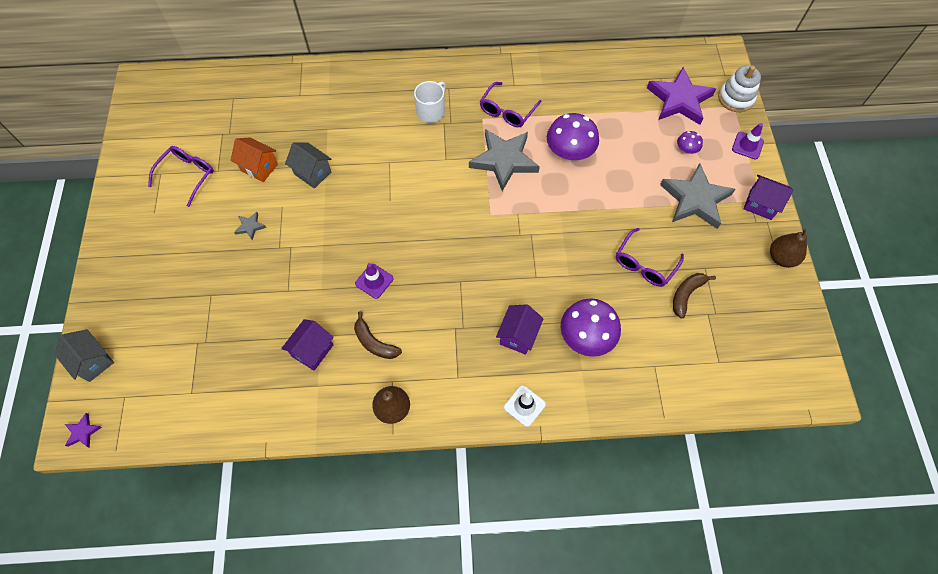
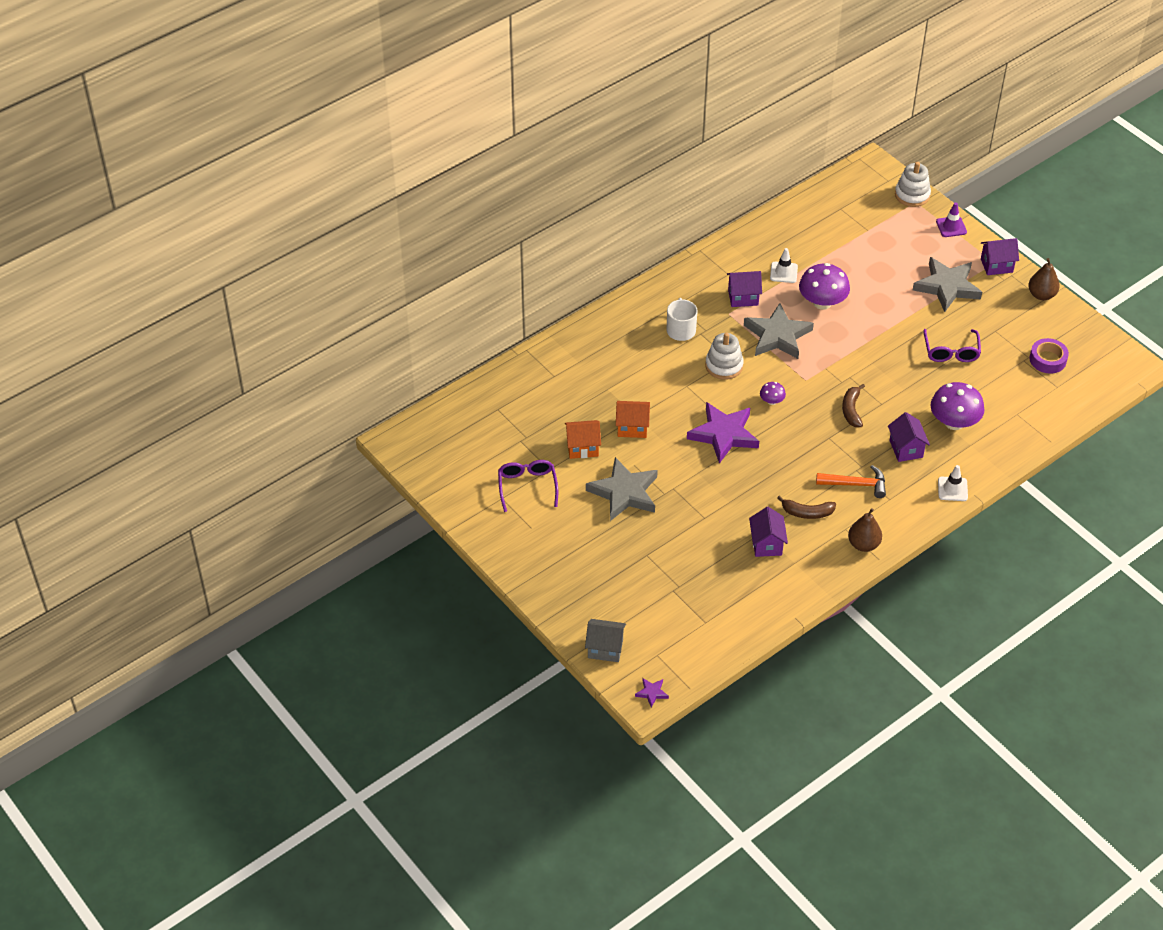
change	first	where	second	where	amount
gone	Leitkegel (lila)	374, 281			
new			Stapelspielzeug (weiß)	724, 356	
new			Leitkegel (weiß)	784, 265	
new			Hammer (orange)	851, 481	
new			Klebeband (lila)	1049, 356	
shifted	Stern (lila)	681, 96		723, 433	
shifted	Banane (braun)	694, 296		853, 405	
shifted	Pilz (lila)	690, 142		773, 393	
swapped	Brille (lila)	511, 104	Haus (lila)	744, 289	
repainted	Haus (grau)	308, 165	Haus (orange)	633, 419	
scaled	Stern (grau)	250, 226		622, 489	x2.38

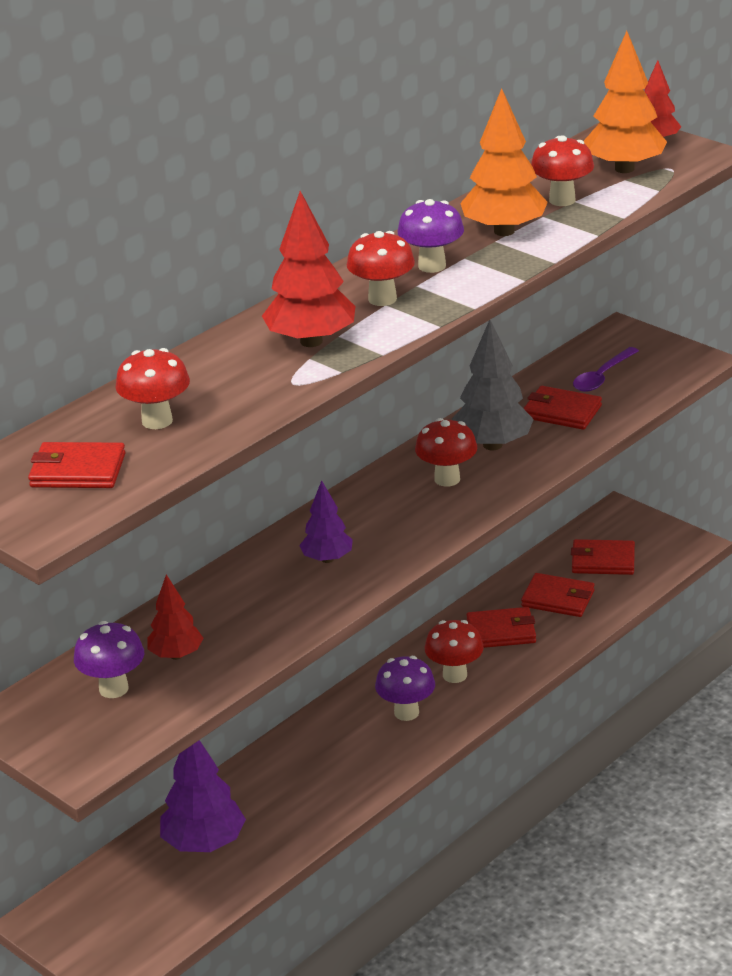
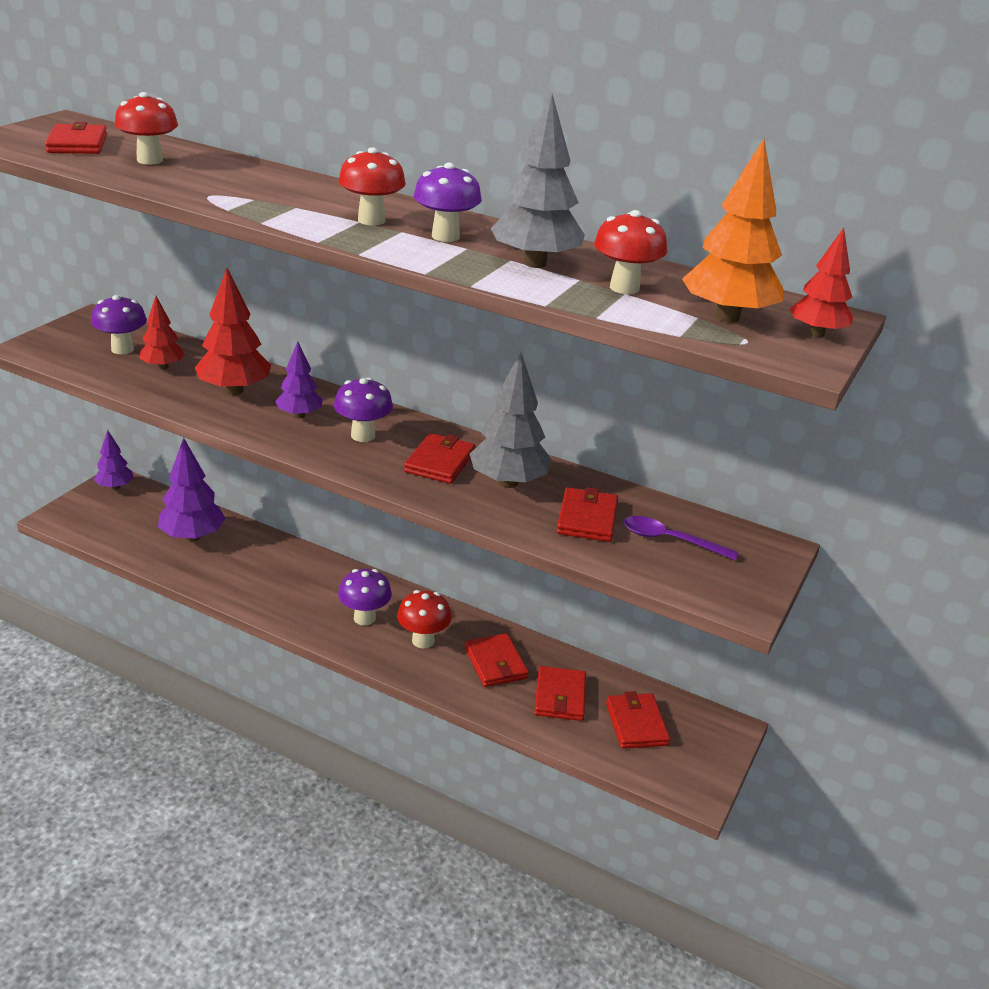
change	first	where	second	where	amount
new			Baum (lila)	113, 460	
new			Pilz (lila)	363, 409	
shifted	Baum (rot)	308, 269		233, 331	
swapped	Pilz (rot)	446, 452	Geldbörse (rot)	439, 458	
repainted	Baum (orange)	504, 162	Baum (grau)	538, 181	

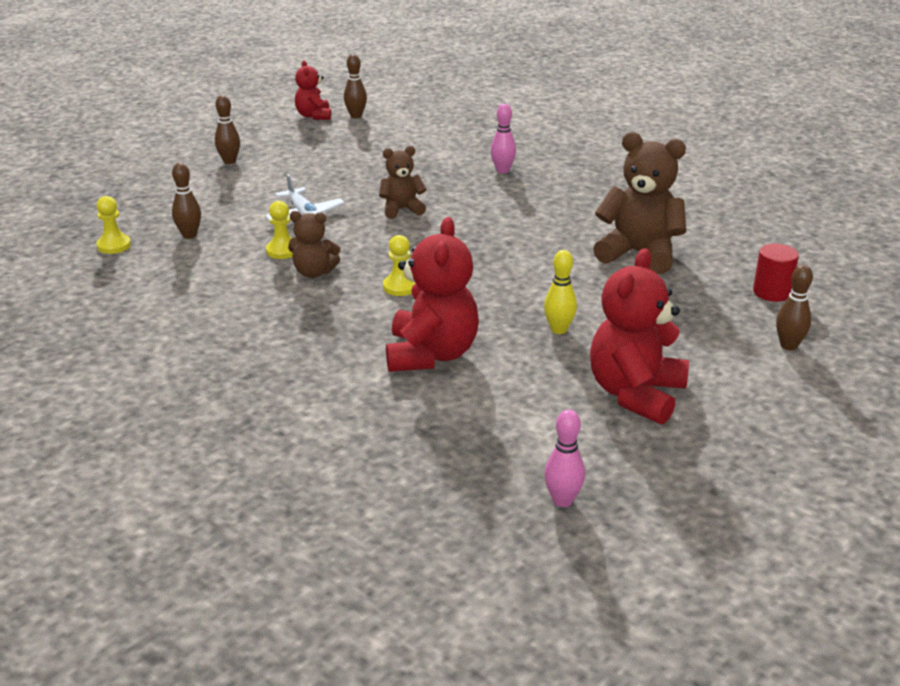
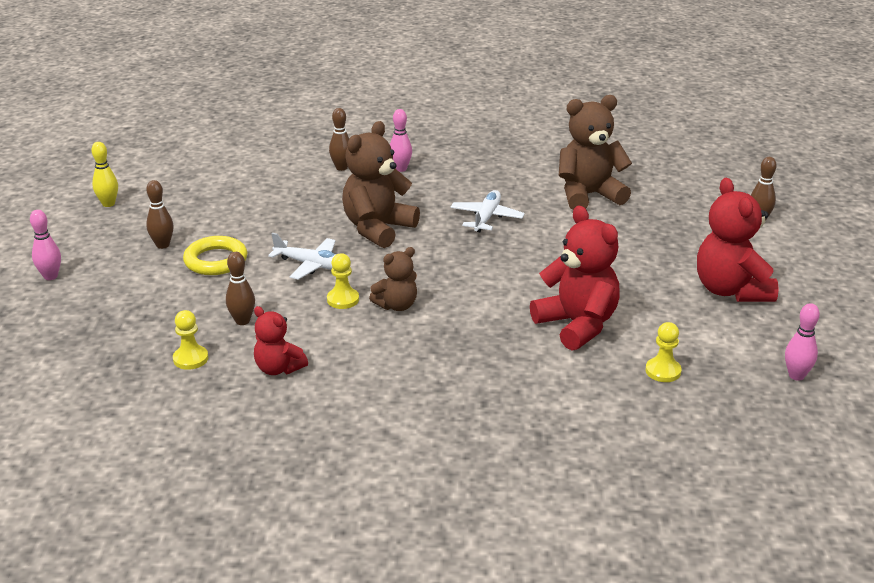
change	first	where	second	where	amount
gone	Vollzylinder (rot)	776, 272			
new			Bowlingkegel (rosa)	45, 245	
new			Ring (gelb)	215, 255	
new			Flugzeug (weiß)	488, 211	
shifted	Teddybär (rot)	313, 90		281, 340	
shifted	Bowlingkegel (braun)	355, 86		339, 139	
shifted	Bauer (gelb)	399, 265		664, 352	
shifted	Bowlingkegel (gelb)	560, 292		105, 174	
scaled	Teddybär (braun)	403, 182		381, 184	x1.76

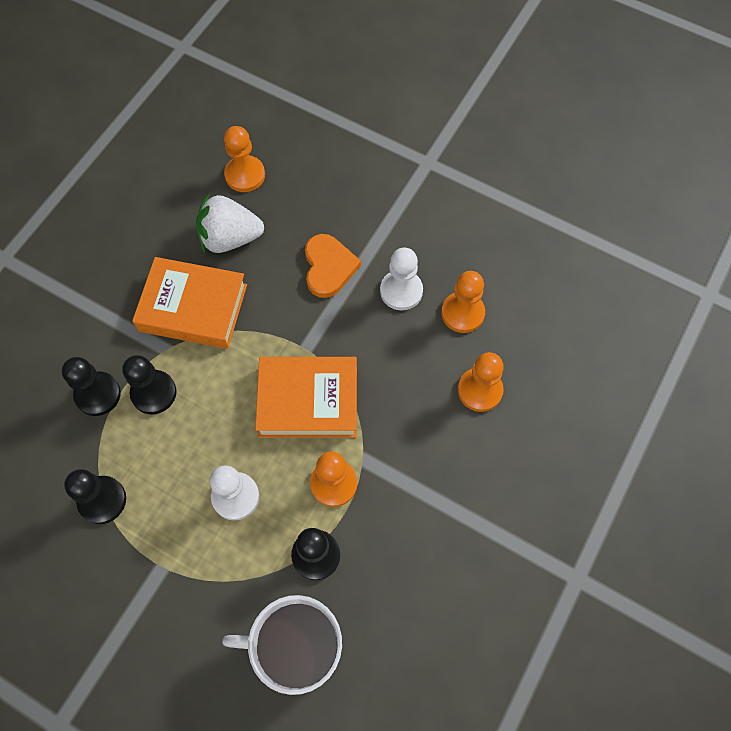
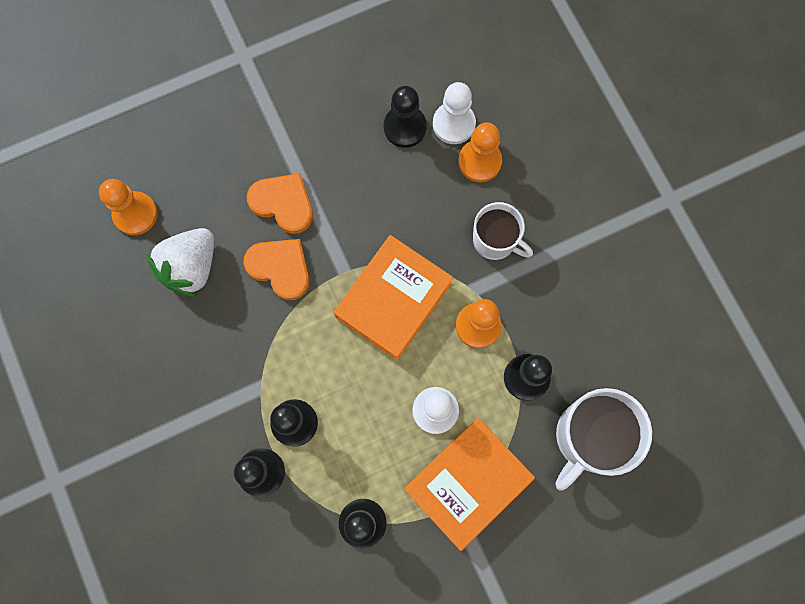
change	first	where	second	where	amount
new			Herz (orange)	276, 269	
new			Tasse (weiß)	503, 231	
shifted	Buch (orange)	189, 303		469, 484	
shifted	Bauer (weiß)	401, 279		454, 113	
repainted	Bauer (orange)	463, 302	Bauer (schwarz)	405, 117	

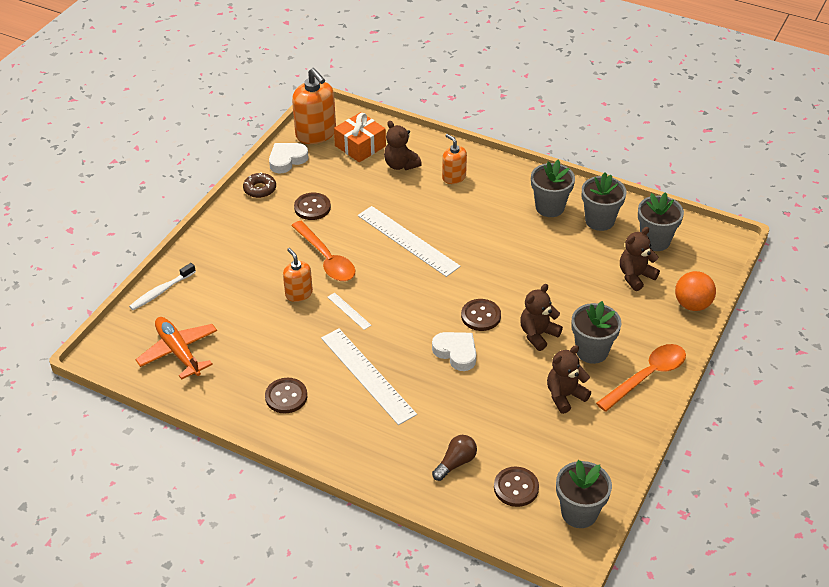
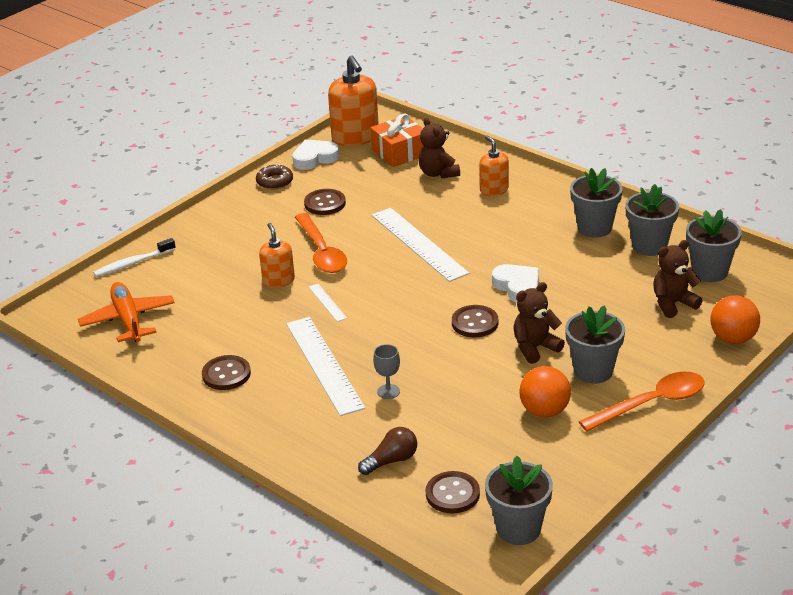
change	first	where	second	where	amount
new			Kelch (grau)	386, 371	
shifted	Herz (weiß)	454, 351		515, 283	
swapped	Teddybär (braun)	569, 379	Ball (orange)	545, 392	

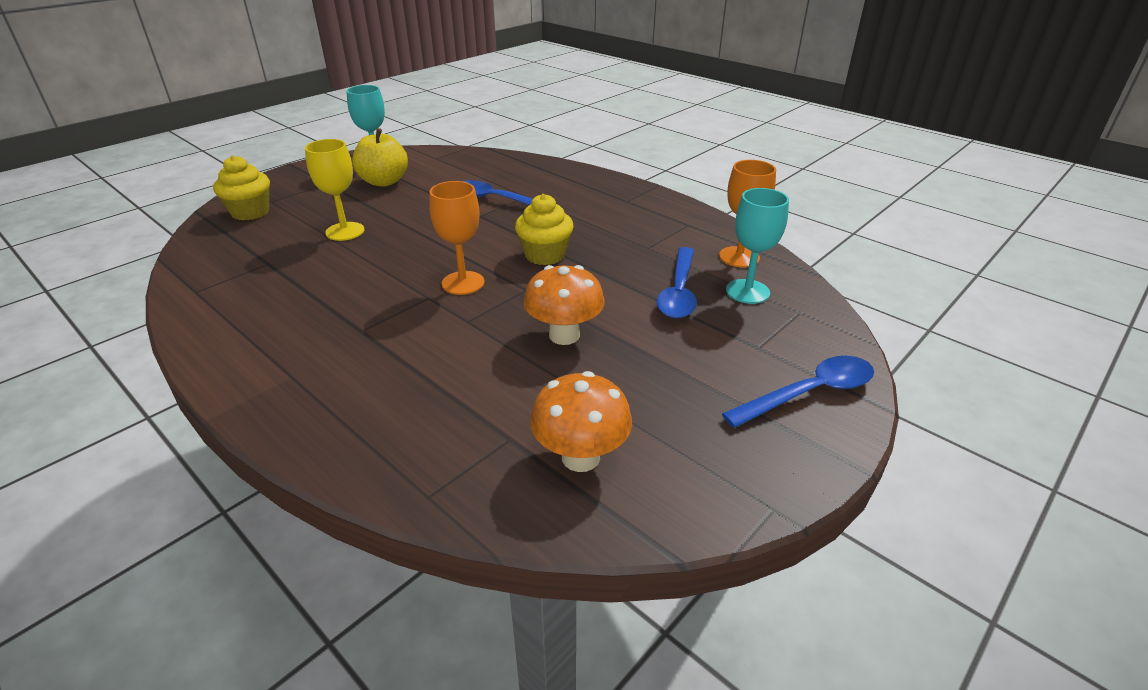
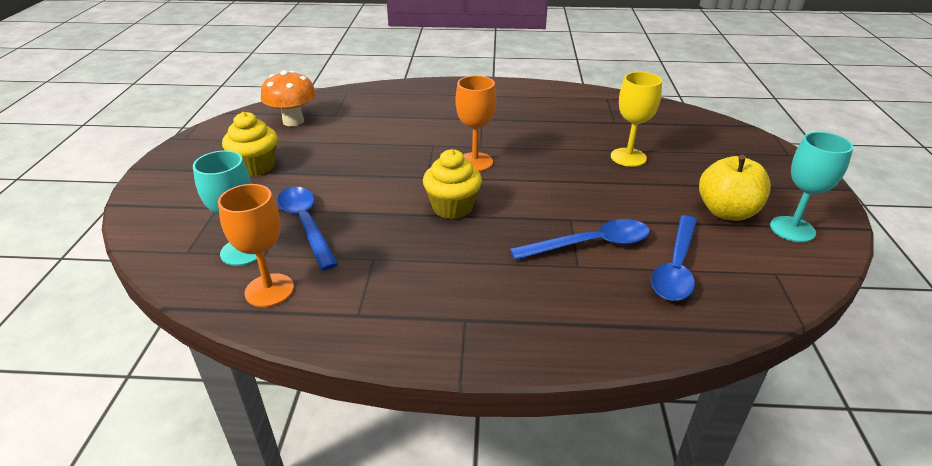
change	first	where	second	where	amount
gone	Pilz (orange)	564, 305			
shifted	Muffin (gelb)	241, 187		250, 144	
shifted	Löffel (blau)	798, 392		674, 258	

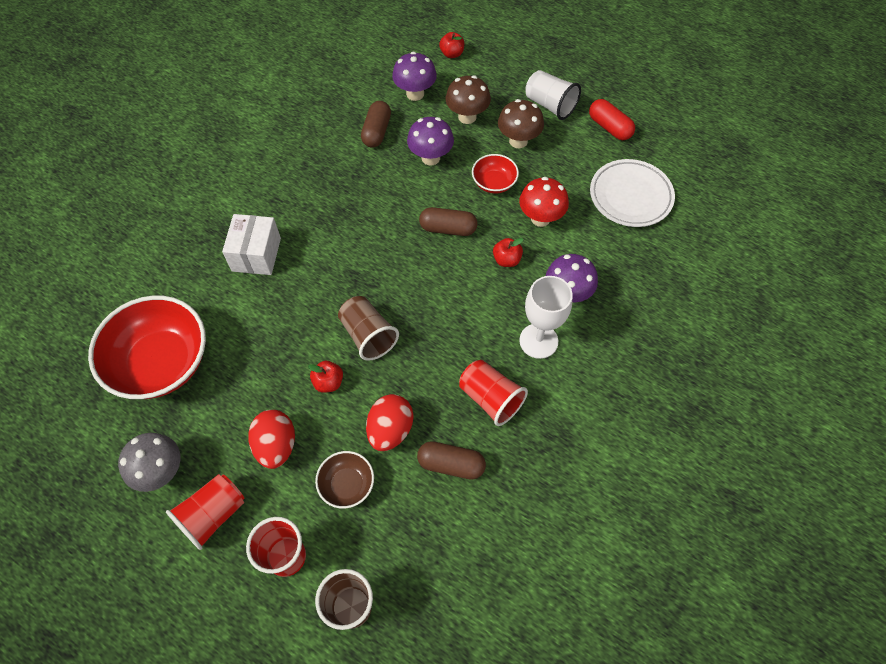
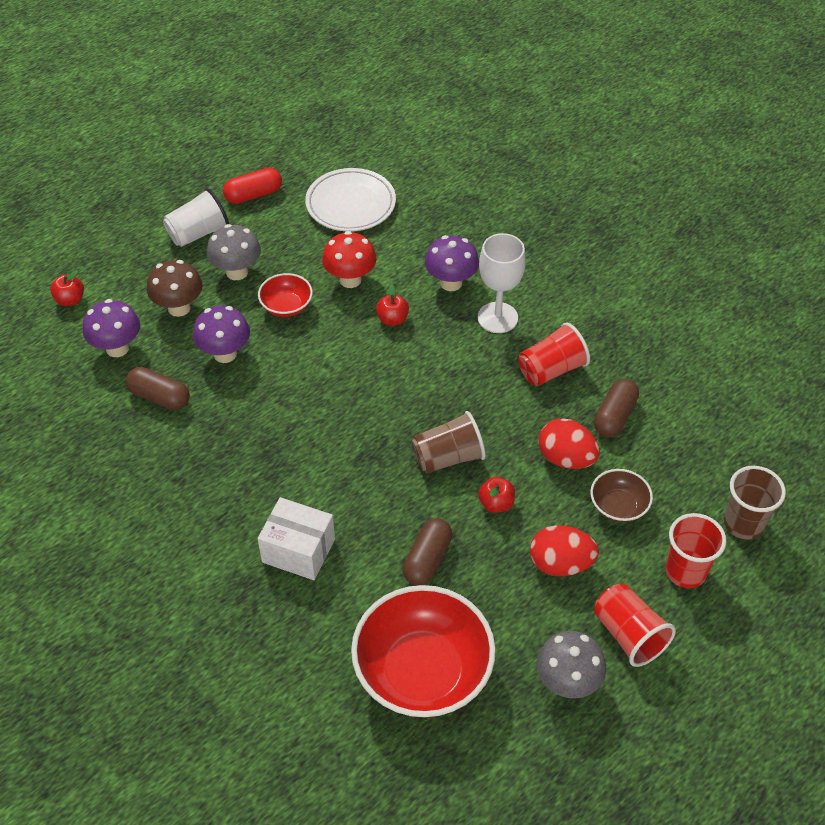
change	first	where	second	where	amount
shifted	Kapsel (braun)	448, 221		427, 552	
repainted	Pilz (braun)	521, 123	Pilz (grau)	234, 252	

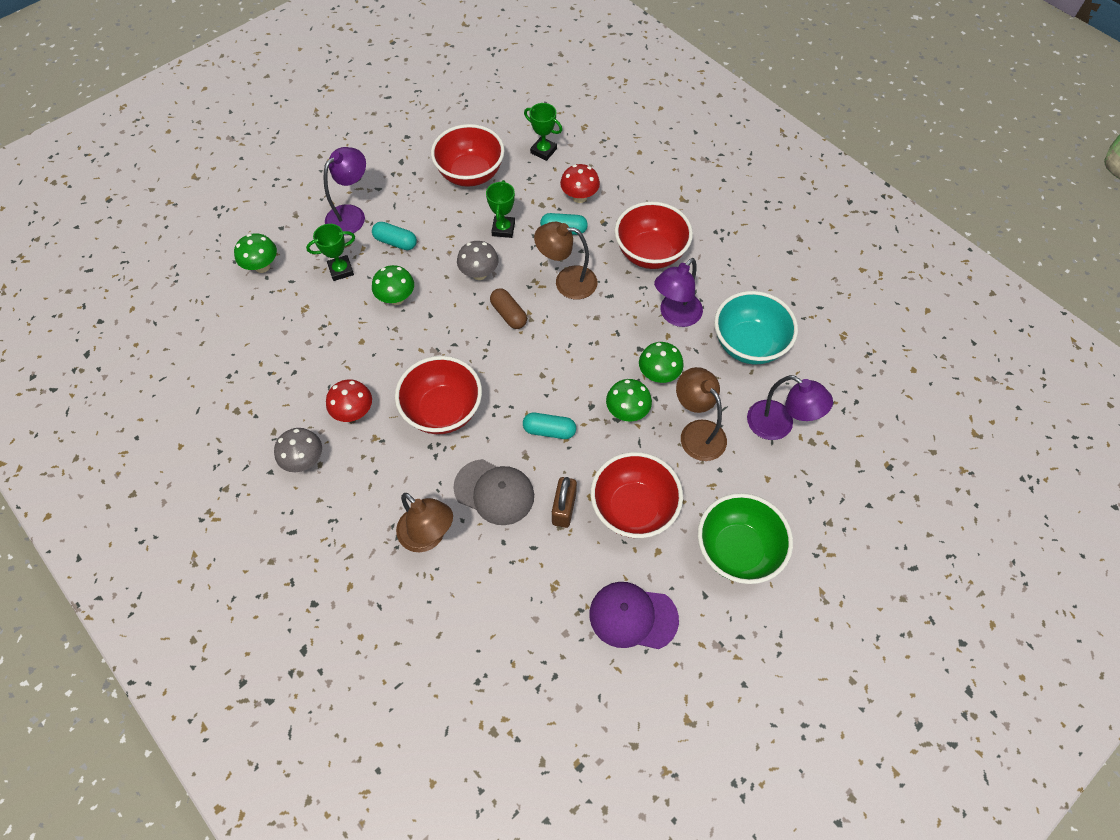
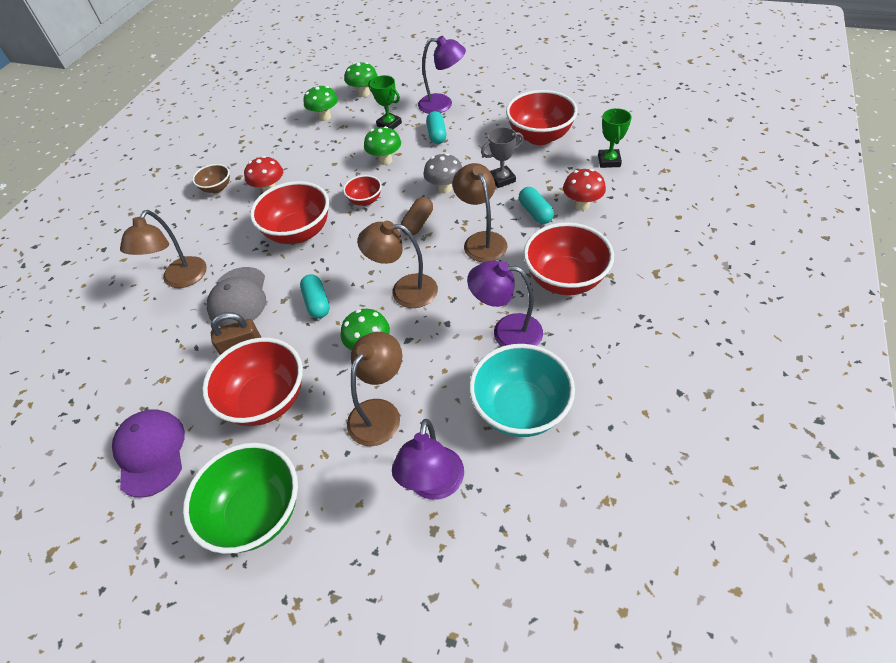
change	first	where	second	where	amount
new			Schüssel (rot)	362, 190	
new			Lampe (braun)	397, 264	
shifted	Pilz (grün)	661, 362		321, 103	
swapped	Pilz (grau)	298, 450	Schüssel (braun)	211, 178	
repainted	Pokal (grün)	500, 209	Pokal (grau)	502, 157	

